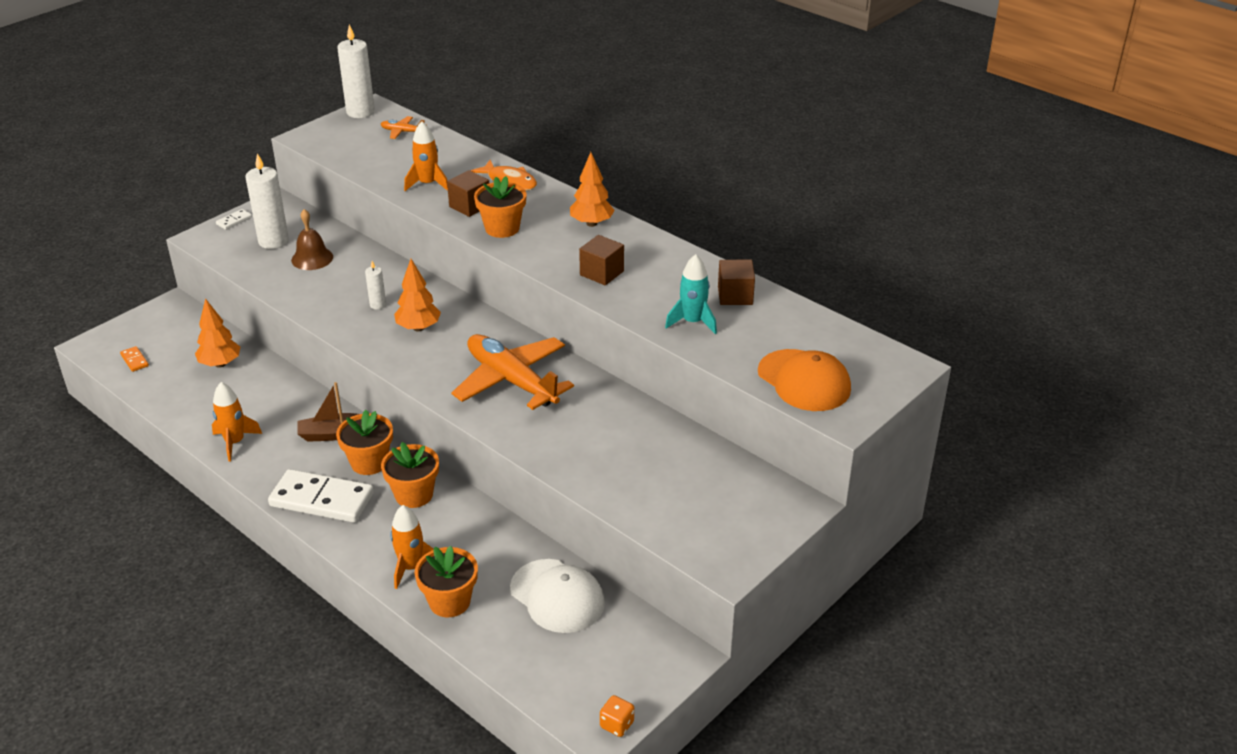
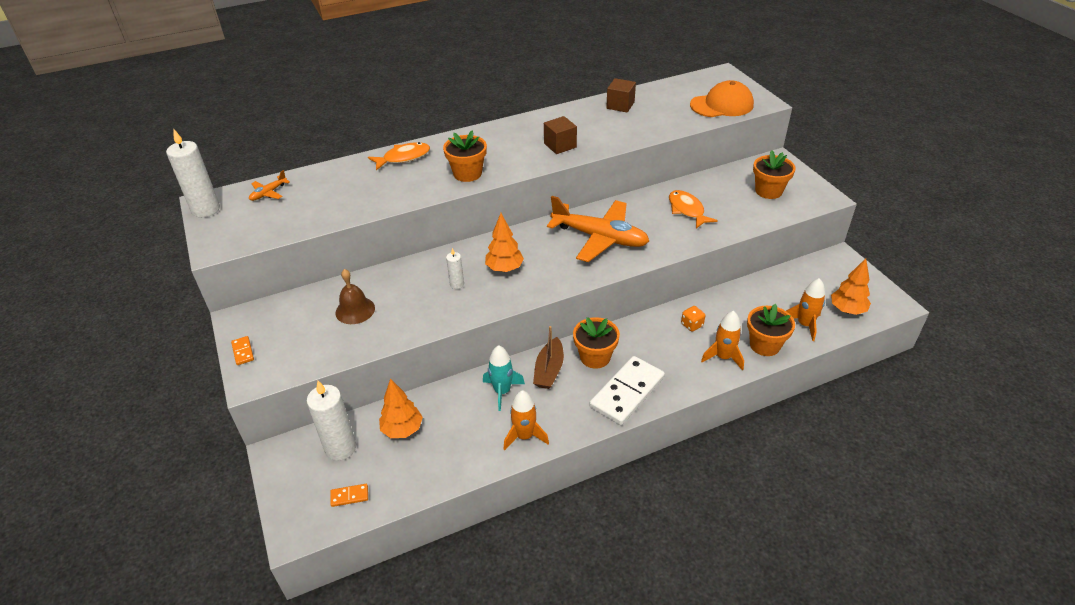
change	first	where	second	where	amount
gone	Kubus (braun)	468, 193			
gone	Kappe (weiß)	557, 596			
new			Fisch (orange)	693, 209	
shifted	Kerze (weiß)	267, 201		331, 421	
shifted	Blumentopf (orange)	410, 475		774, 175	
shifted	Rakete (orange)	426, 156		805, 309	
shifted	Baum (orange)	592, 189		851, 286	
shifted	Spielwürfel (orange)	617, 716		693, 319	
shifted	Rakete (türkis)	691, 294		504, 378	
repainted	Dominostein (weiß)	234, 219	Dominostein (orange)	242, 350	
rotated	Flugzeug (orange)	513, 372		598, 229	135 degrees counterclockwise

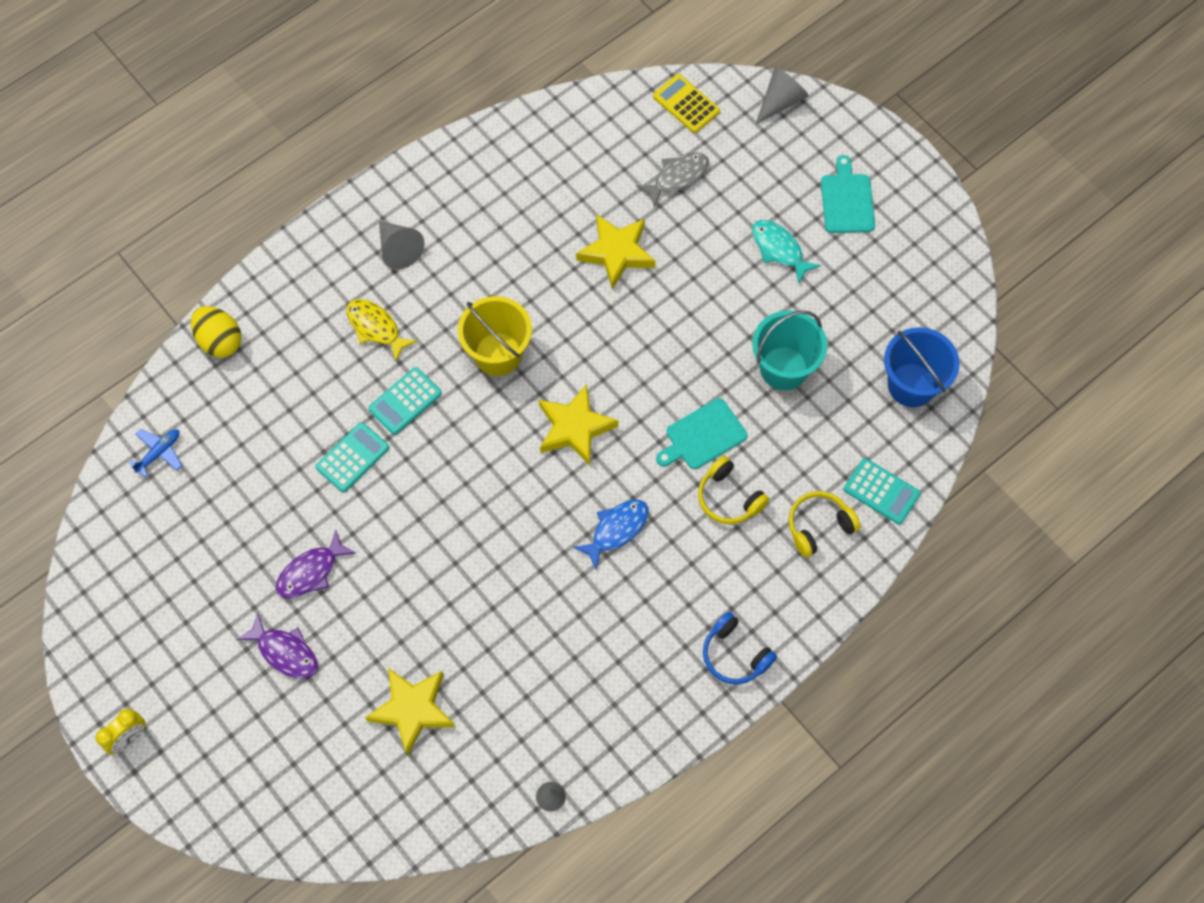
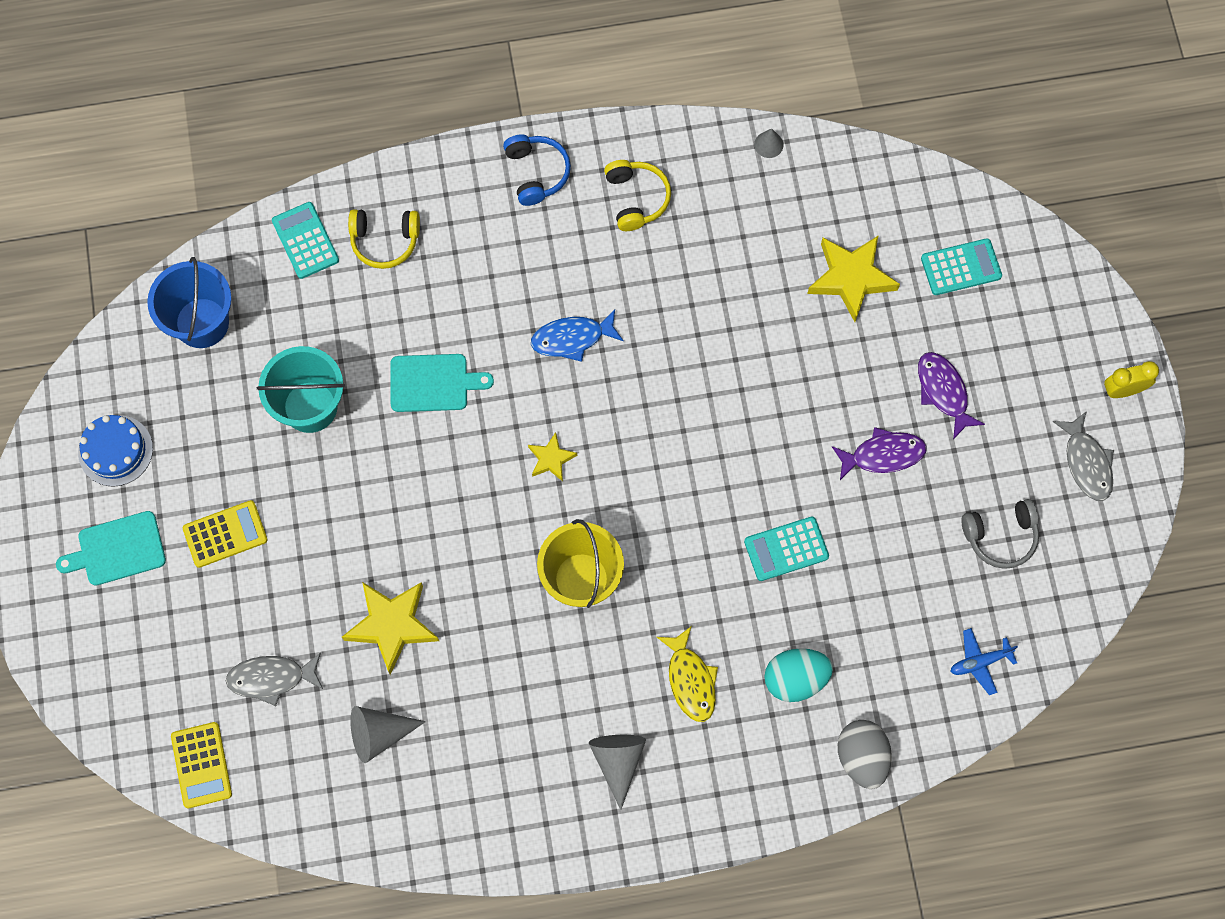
change	first	where	second	where	amount
new			Kuchen (blau)	115, 451	
new			Ei (türkis)	798, 675	
new			Kopfhörer (grau)	1000, 534	
new			Fisch (grau)	1083, 456	
shifted	Taschenrechner (türkis)	405, 401		961, 266	
shifted	Kopfhörer (gelb)	733, 490		637, 195	
shifted	Kegel (grau)	782, 95		388, 734	
swapped	Fisch (türkis)	786, 252	Taschenrechner (gelb)	225, 534	
repainted	Ei (gelb)	216, 331	Ei (grau)	865, 754	
rotated	Schneidebrett (türkis)	848, 194		111, 548	45 degrees clockwise
scaled	Stern (gelb)	579, 425		552, 457	x0.54

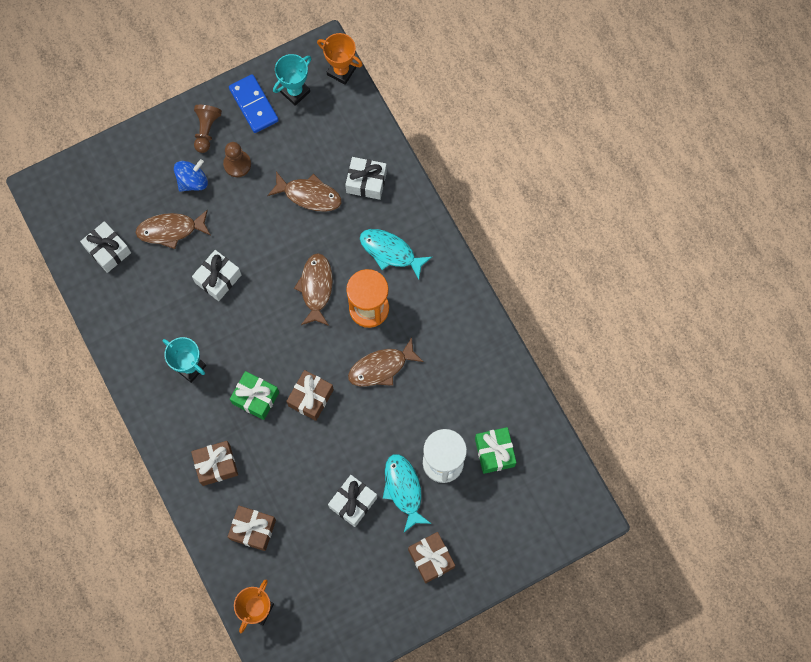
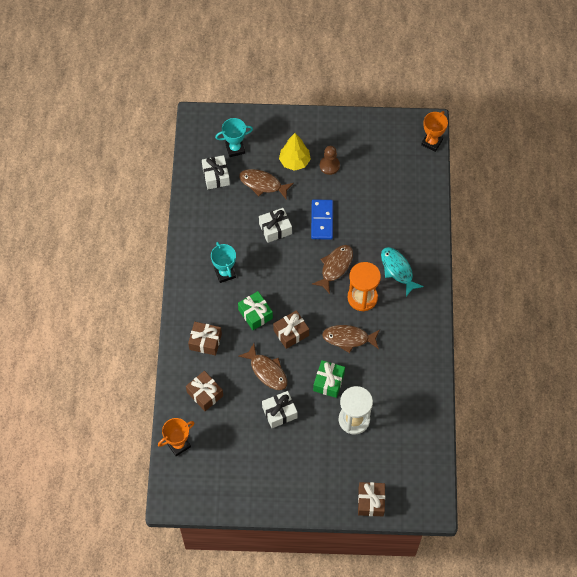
change	first	where	second	where	amount
gone	Bauer (braun)	208, 129			
gone	Geschenk (weiß)	366, 178			
gone	Fisch (türkis)	407, 493			
shifted	Dominostein (blau)	254, 103		322, 219	
shifted	Fisch (braun)	304, 191		263, 366	
shifted	Pokal (türkis)	292, 80		234, 137	
shifted	Geschenk (braun)	431, 557		371, 499	
shifted	Geschenk (grün)	496, 450		329, 379	
swapped	Kreisel (blau)	191, 175	Baum (gelb)	295, 152	
rotated	Pokal (orange)	340, 59		434, 131	60 degrees clockwise

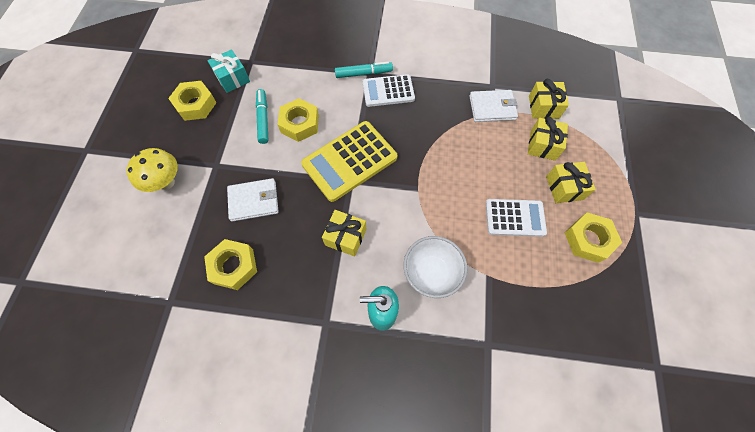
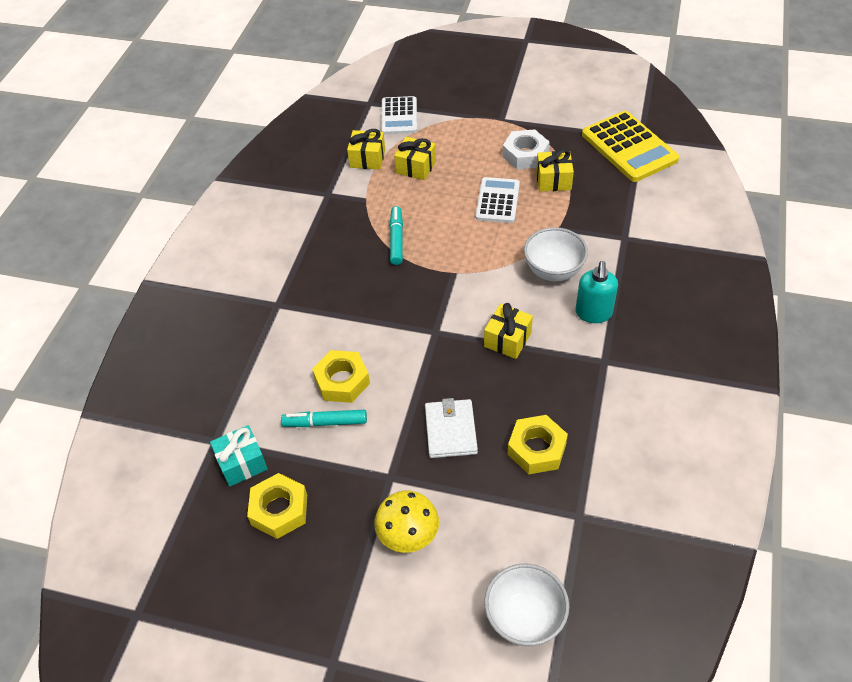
change	first	where	second	where	amount
gone	Geldbörse (weiß)	493, 106			
new			Schüssel (weiß)	526, 605	
shifted	Taschenrechner (gelb)	349, 161		630, 146	
shifted	Filzstift (türkis)	364, 70		396, 235	
shifted	Taschenrechner (weiß)	389, 90		399, 115	
shifted	Geschenk (gelb)	571, 182		555, 170	
repainted	Sechskantmutter (gelb)	593, 237	Sechskantmutter (weiß)	525, 149	

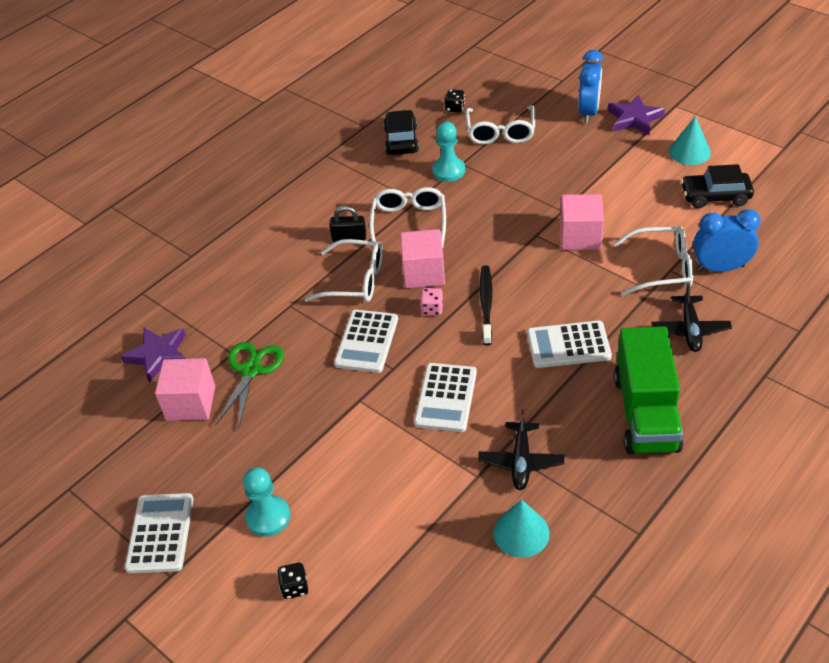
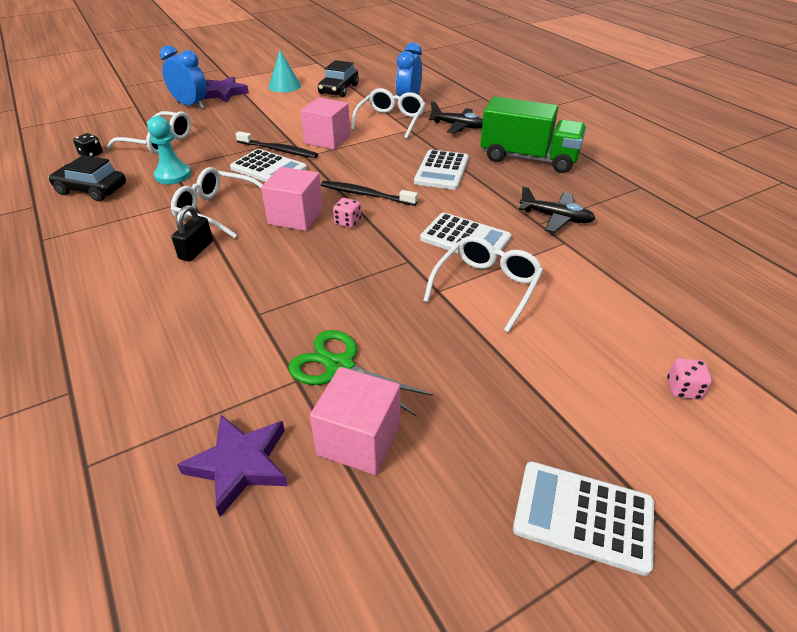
change	first	where	second	where	amount
gone	Bauer (türkis)	266, 502			
gone	Kegel (türkis)	522, 529			
new			Zahnbürste (schwarz)	277, 144	
shifted	Brille (weiß)	343, 270		483, 284	
shifted	Taschenrechner (weiß)	366, 341		268, 165	
repainted	Spielwürfel (schwarz)	292, 581	Spielwürfel (rosa)	689, 379	

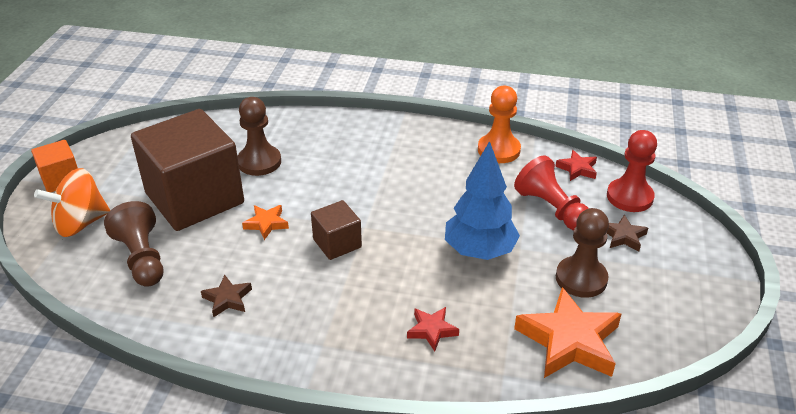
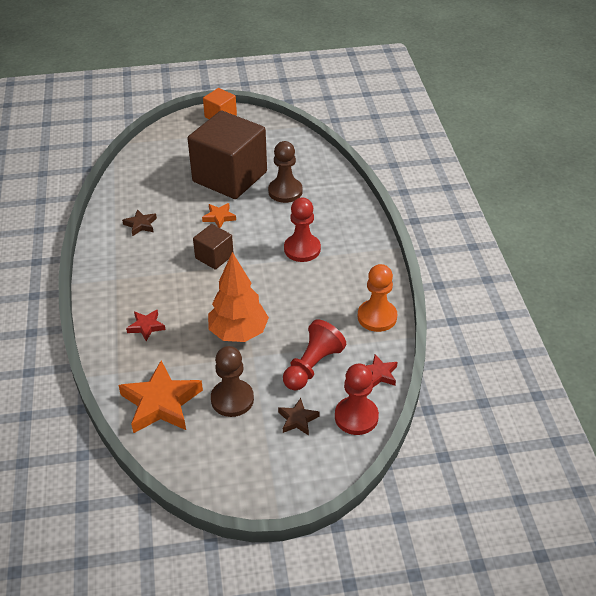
change	first	where	second	where	amount
gone	Kreisel (orange)	72, 202			
gone	Bauer (braun)	133, 244			
new			Bauer (rot)	302, 230	
repainted	Baum (blau)	482, 200	Baum (orange)	238, 297	

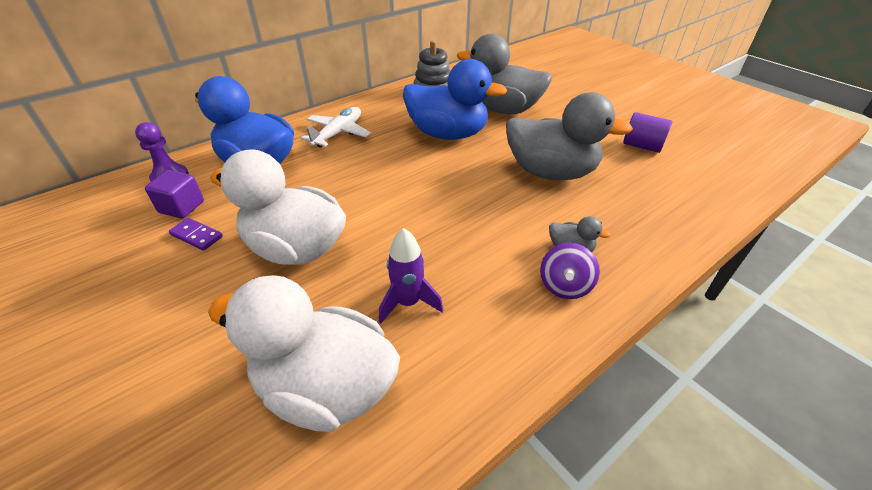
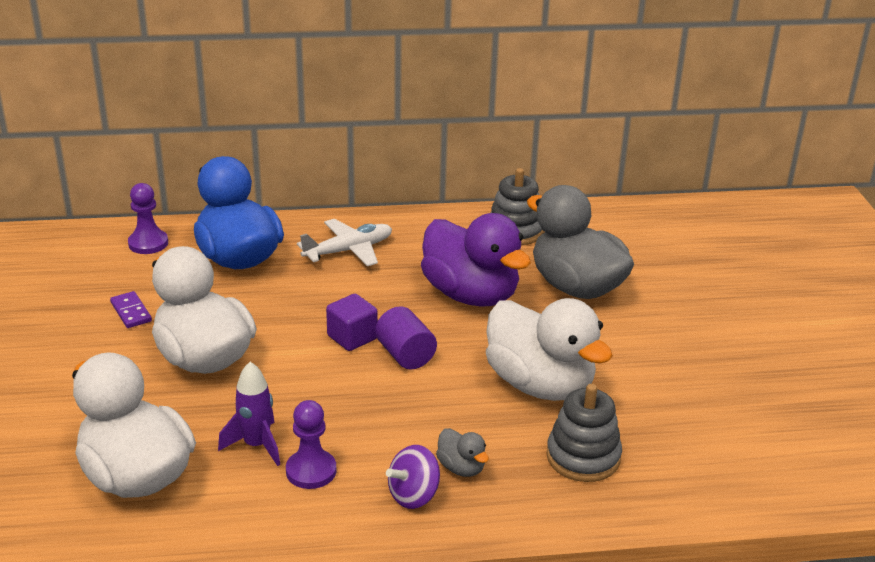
change	first	where	second	where	amount
new			Bauer (lila)	311, 444	
new			Stapelspielzeug (grau)	584, 433	
shifted	Kubus (lila)	174, 194		352, 322	
shifted	Vollzylinder (lila)	647, 132		406, 338	
repainted	Ente (blau)	455, 99	Ente (lila)	476, 260	
repainted	Ente (grau)	569, 136	Ente (weiß)	549, 349	

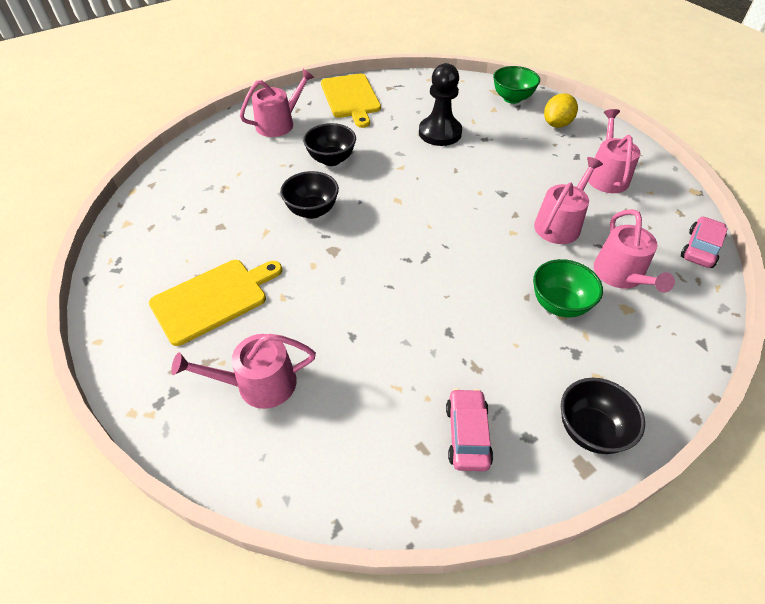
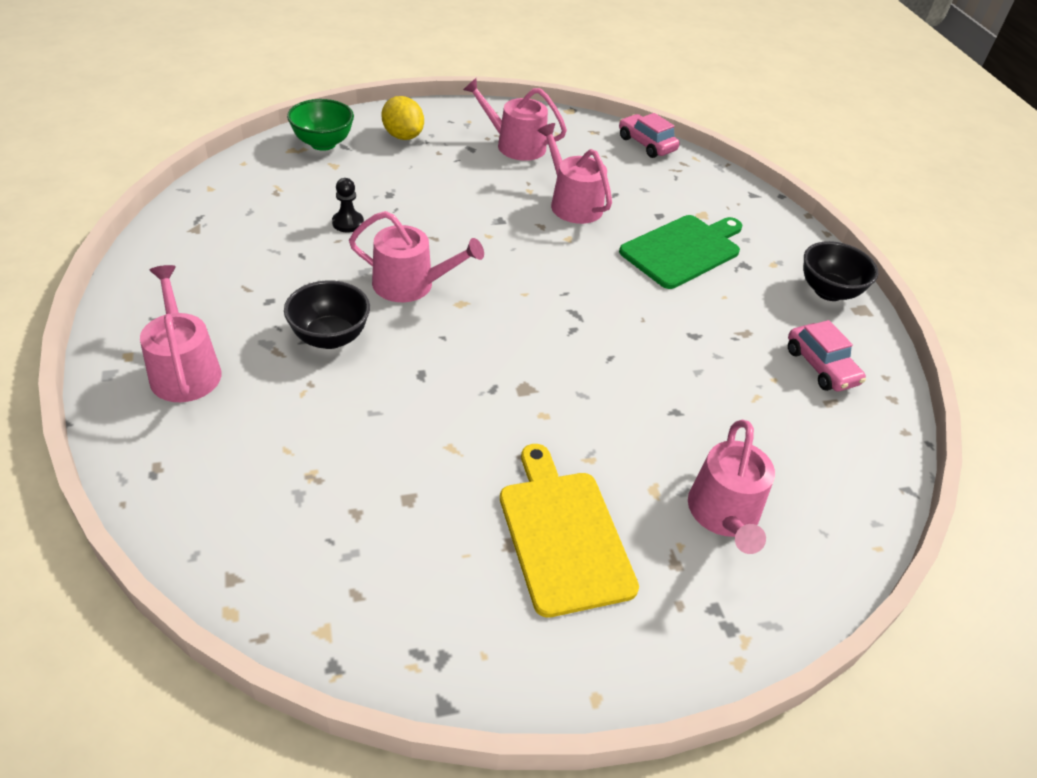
change	first	where	second	where	amount
gone	Schüssel (schwarz)	309, 195			
gone	Schneidebrett (gelb)	351, 100			
shifted	Gießkanne (rosa)	634, 251		416, 256	
swapped	Schüssel (grün)	568, 288	Schneidebrett (grün)	680, 252	
rotated	Auto (rosa)	469, 429		827, 355	135 degrees counterclockwise
scaled	Bauer (schwarz)	440, 104		348, 205	x0.49

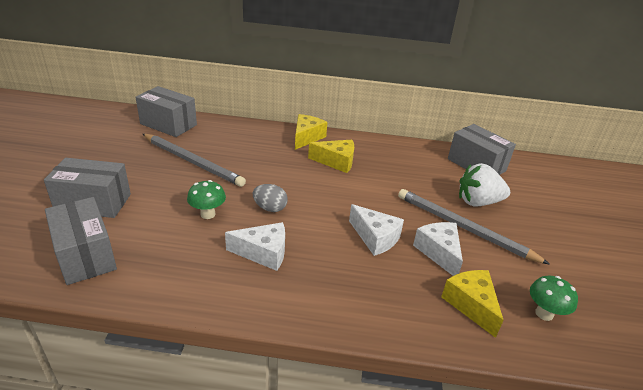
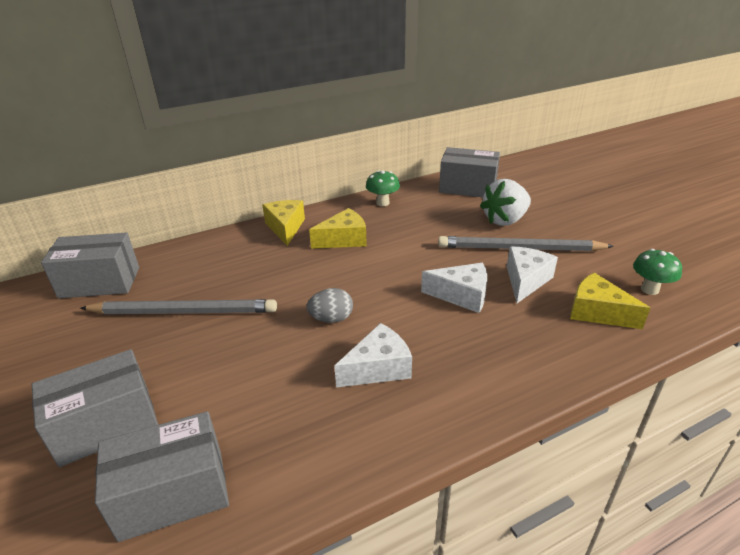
change	first	where	second	where	amount
shifted	Pilz (grün)	206, 199		383, 188	
rotated	Schachtel (grau)	81, 241		162, 476	45 degrees counterclockwise
rotated	Käse (weiß)	438, 249		532, 274	75 degrees clockwise

